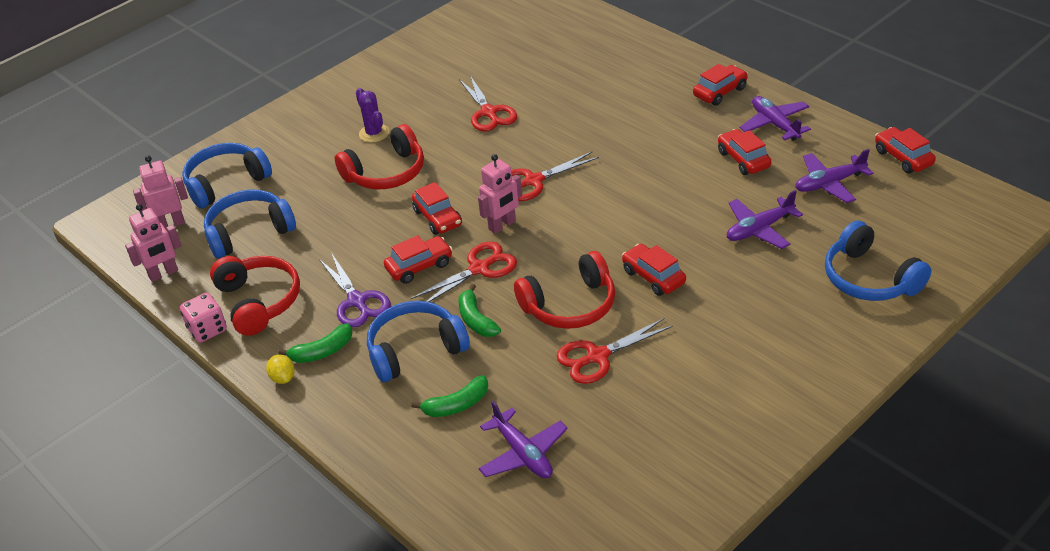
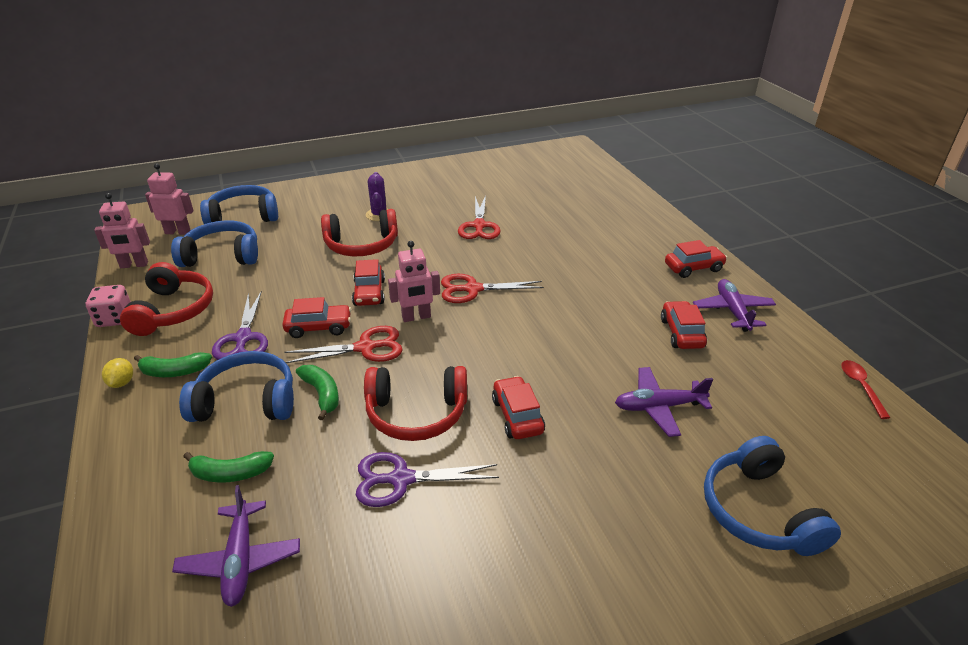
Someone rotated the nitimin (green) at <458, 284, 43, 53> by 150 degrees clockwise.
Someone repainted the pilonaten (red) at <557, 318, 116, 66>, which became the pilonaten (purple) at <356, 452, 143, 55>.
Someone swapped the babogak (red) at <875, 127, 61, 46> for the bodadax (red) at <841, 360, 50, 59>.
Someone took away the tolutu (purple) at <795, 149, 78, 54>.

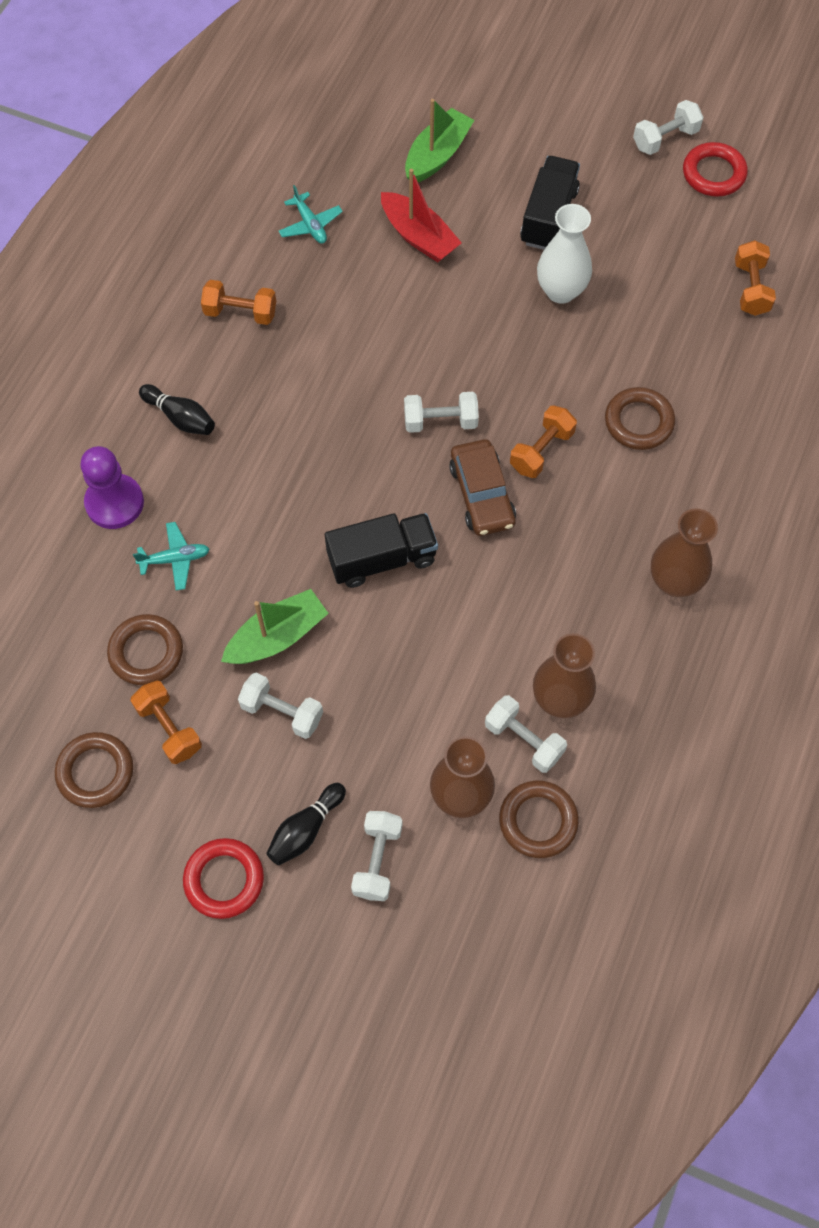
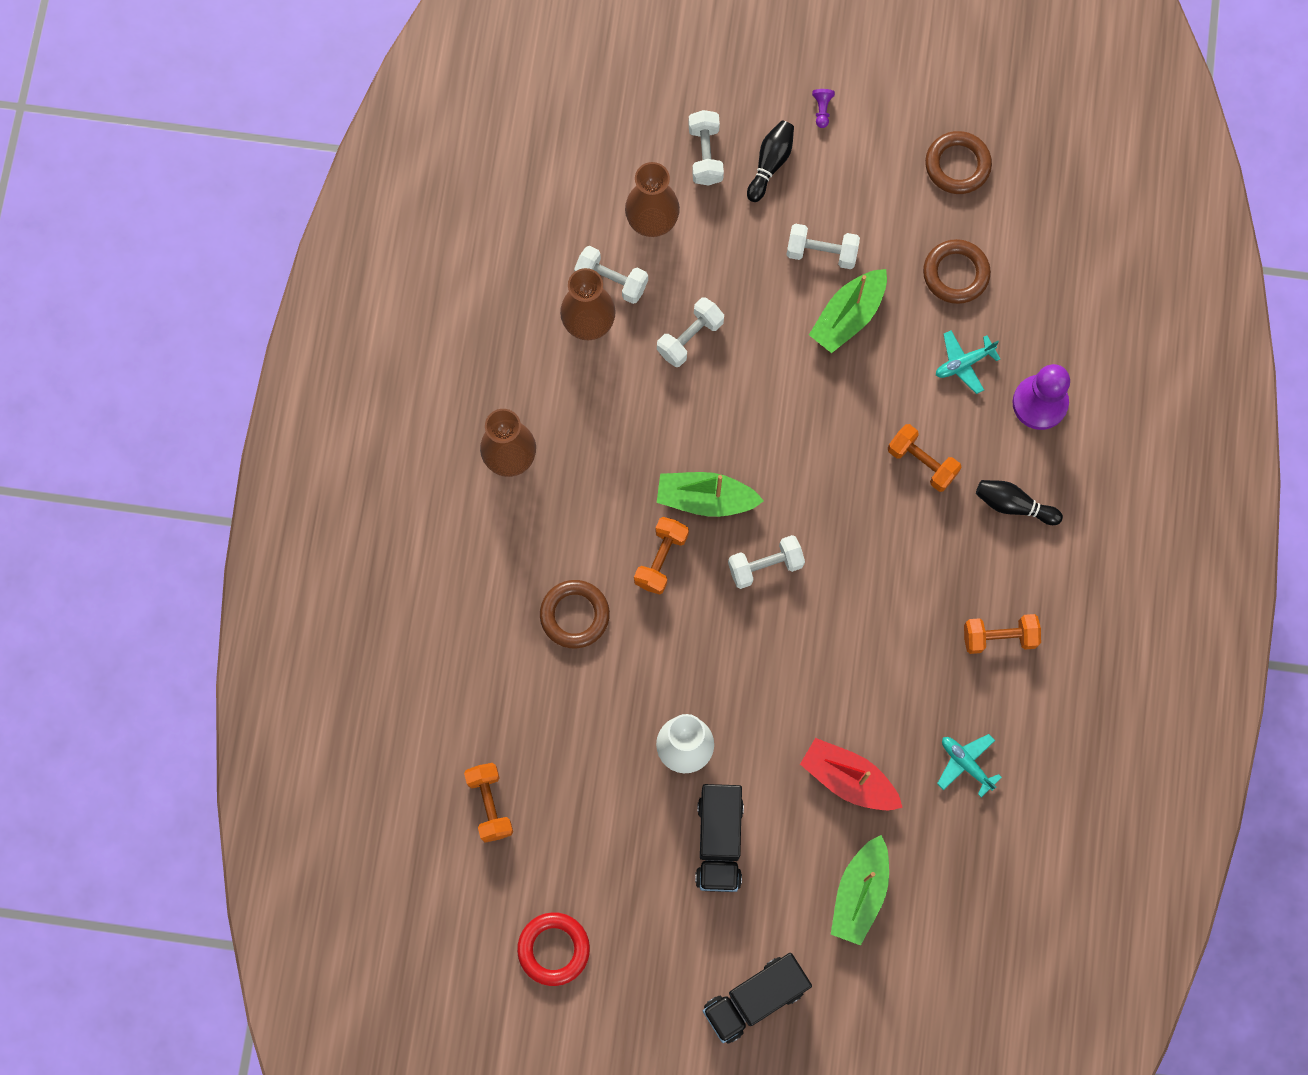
Someone carried the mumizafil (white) from <633, 100, 71, 55> to <657, 297, 67, 70>.
Someone swapped the babogak (brown) at <449, 439, 67, 97> for the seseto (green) at <657, 472, 107, 45>.
Someone carried the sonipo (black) from <325, 513, 113, 75> to <703, 953, 109, 91>.
Someone swapped the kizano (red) at <183, 838, 81, 81> for the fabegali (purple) at <812, 89, 23, 39>.
Someone carried the mumizafil (orange) from <130, 681, 72, 83> to <888, 424, 74, 68>.
Someone took away the kizano (brown) at <499, 781, 80, 77>.

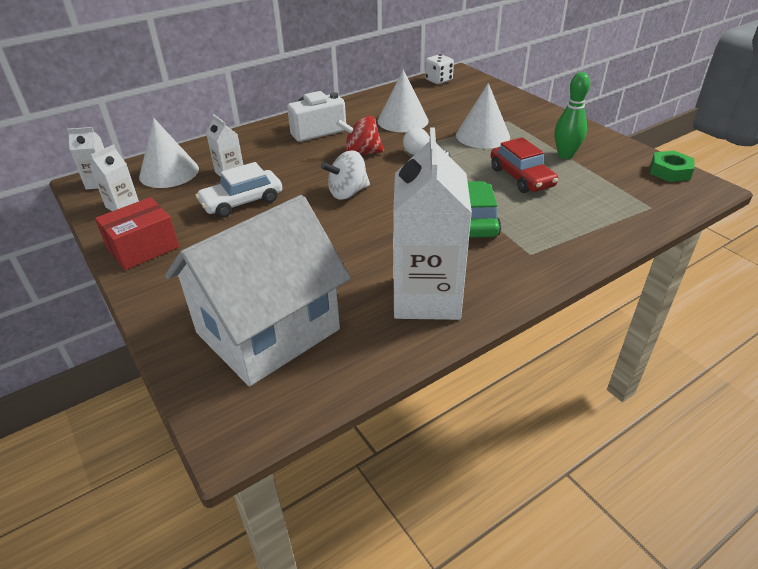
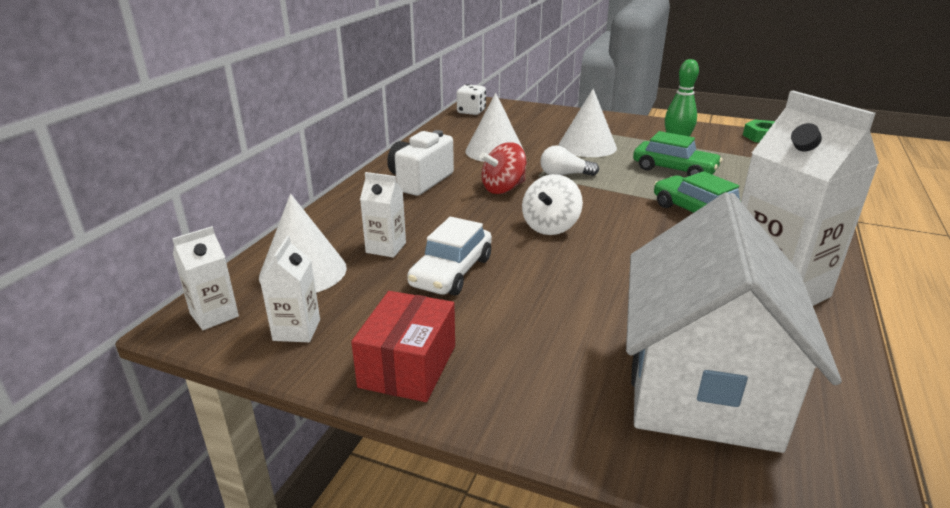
Someone repainted the babogak (red) at <491, 137, 67, 56>, which became the babogak (green) at <633, 131, 89, 45>.

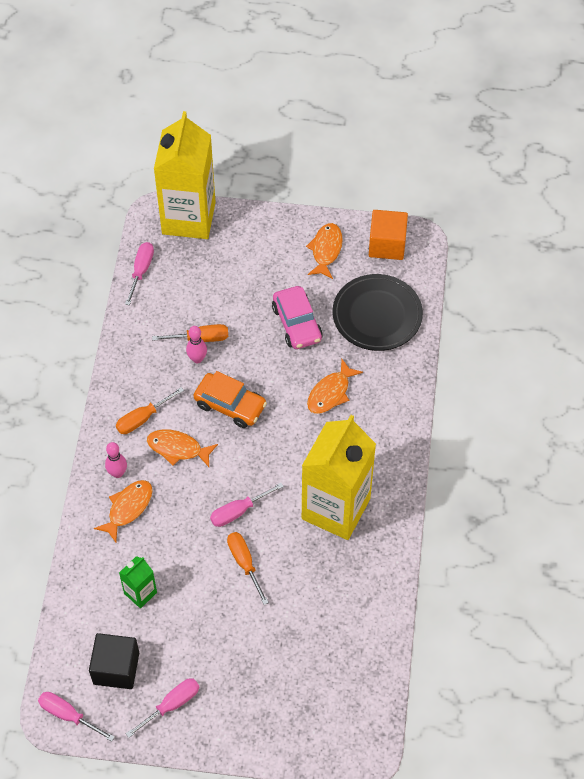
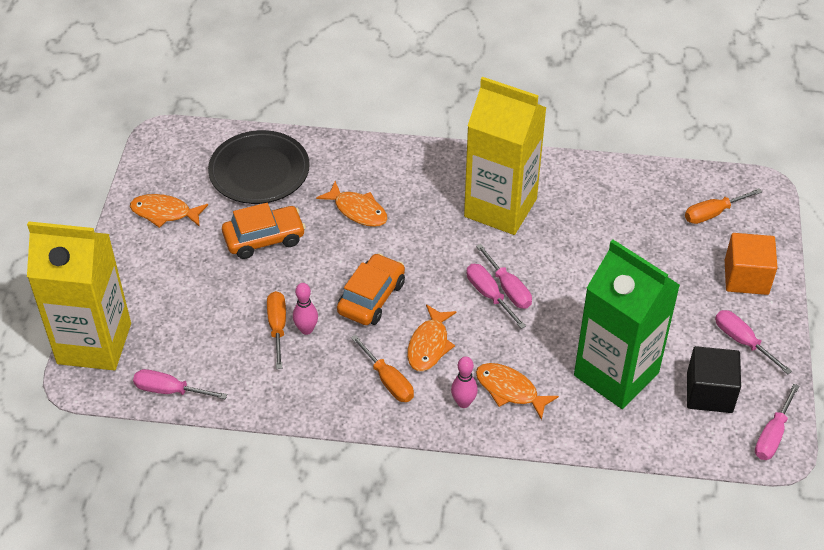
Someone repainted the babogak (pink) at <272, 286, 51, 63>, which became the babogak (orange) at <222, 203, 84, 56>.
Someone put down the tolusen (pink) at <467, 264, 59, 65>.
Someone scaled the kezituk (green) at <119, 556, 38, 52> by 2.27.
Someone carried the tolusen (orange) from <227, 532, 42, 73> to <685, 188, 77, 36>.
Someone carried the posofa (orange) from <369, 210, 39, 50> to <725, 233, 53, 62>.

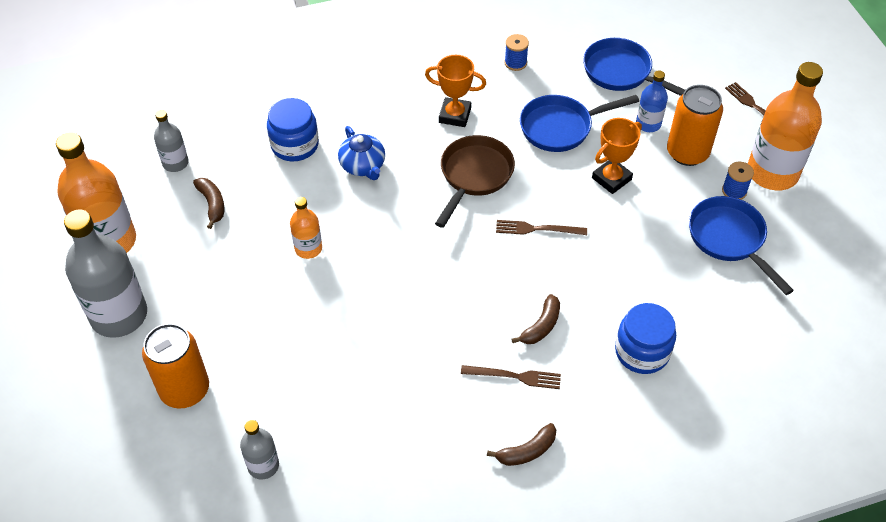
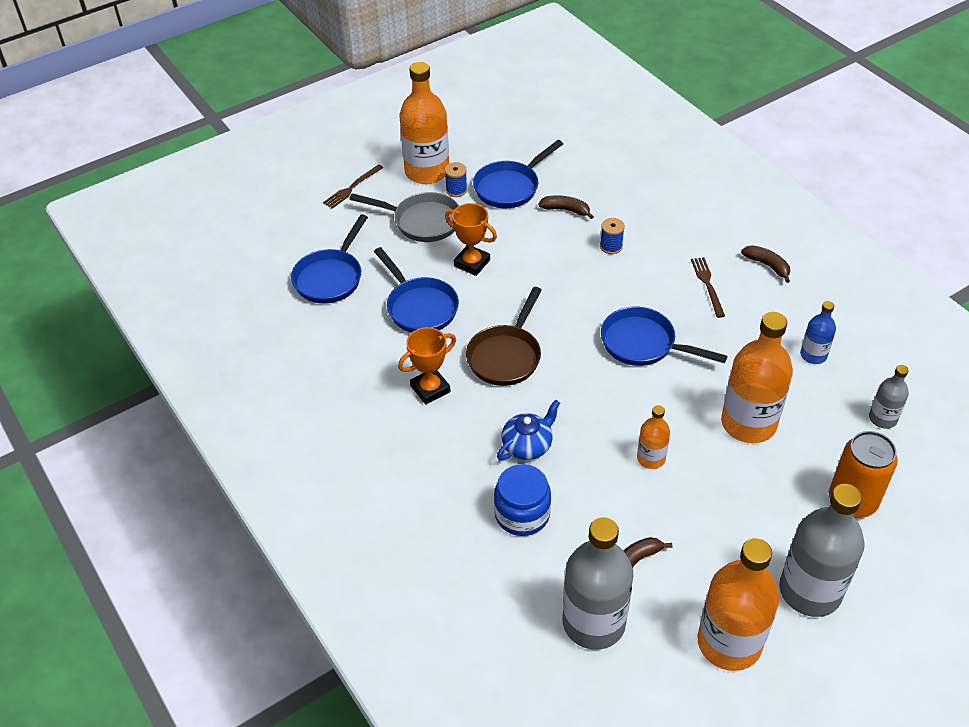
Someone swapped the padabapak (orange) at <667, 85, 56, 81> for the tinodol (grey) at <349, 192, 110, 50>.
Someone rotated the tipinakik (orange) at <425, 55, 61, 72> by 60 degrees clockwise.
Someone rotated the tinodol (brown) at <435, 135, 80, 93> by 75 degrees counterclockwise.
Someone carried the nitimin (brown) from <511, 294, 49, 50> to <538, 195, 56, 24>.
Someone scaled the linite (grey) at <154, 110, 35, 62> by 1.98.
Someone carried the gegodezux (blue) from <504, 34, 25, 37> to <600, 218, 25, 36>.
Someone put down the tinodol (blue) at <601, 307, 126, 59>.
Someone put down the linite (orange) at <721, 312, 72, 131>.
Someone carried the linite (blue) from <636, 70, 32, 62> to <800, 301, 36, 63>.
Someone took away the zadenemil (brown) at <496, 220, 91, 15>.
Someone took away the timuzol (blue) at <615, 303, 61, 71>.

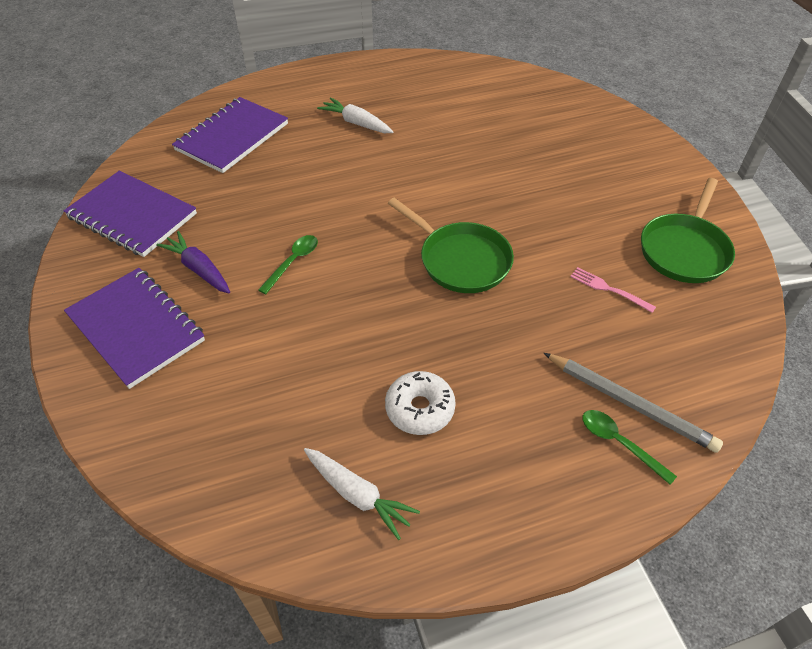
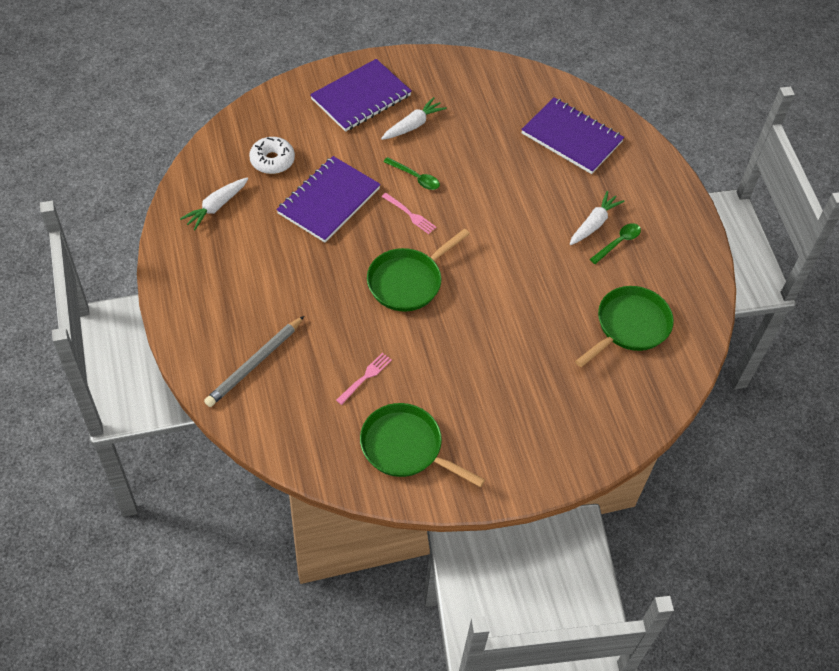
Someone carried the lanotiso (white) from <385, 371, 71, 64> to <249, 137, 46, 37>.
Someone carried the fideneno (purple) from <64, 171, 133, 86> to <276, 156, 105, 87>.
Someone repainted the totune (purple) at <156, 231, 74, 63>, which became the totune (white) at <381, 97, 66, 43>.
Someone put down the zadenemil (pink) at <381, 193, 55, 41>.
Someone put down the tinodol (green) at <575, 286, 99, 81>.
Someone carried the bodadax (green) from <583, 410, 94, 75> to <590, 223, 51, 41>.

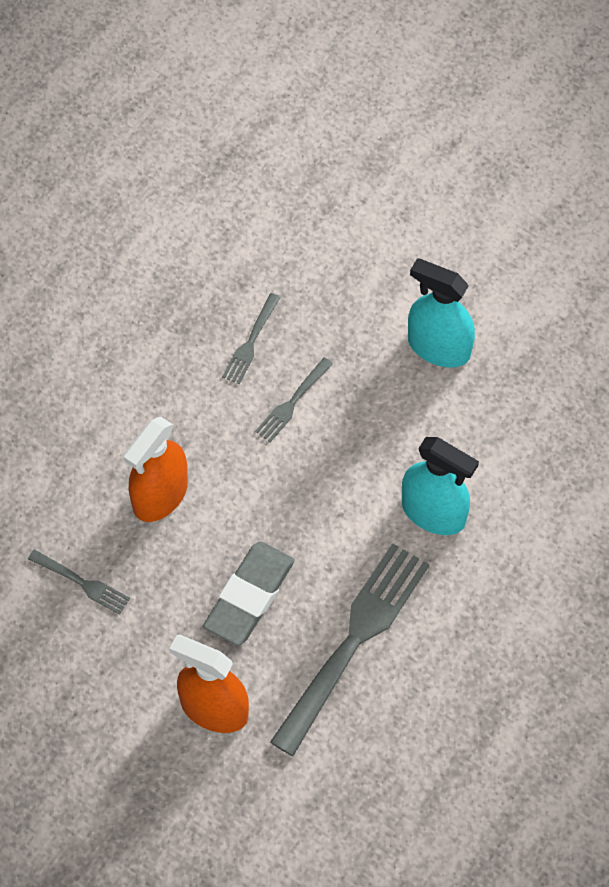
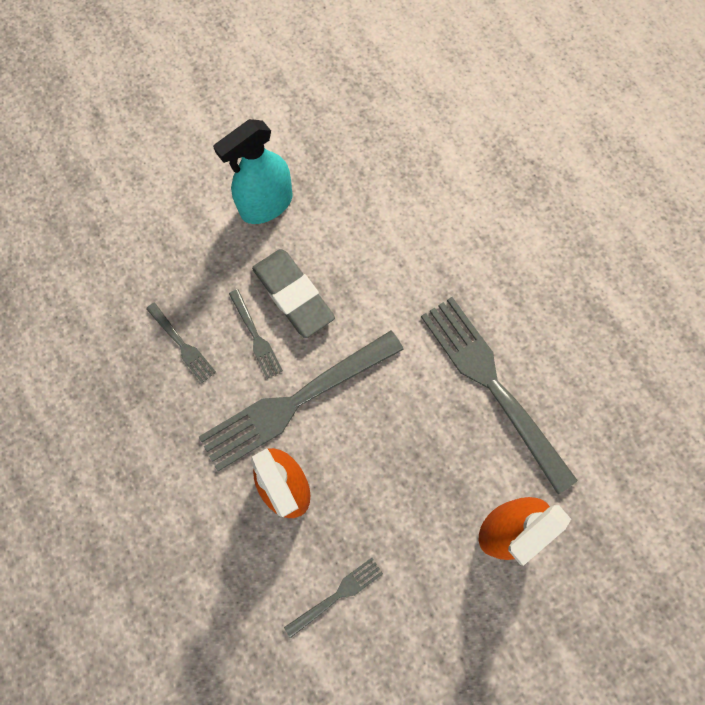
Someone put down the zadenemil (grey) at <199, 331, 205, 140>.
Someone carried the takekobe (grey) from <203, 542, 92, 104> to <252, 249, 83, 89>.
Someone took away the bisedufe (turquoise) at <402, 437, 77, 98>.

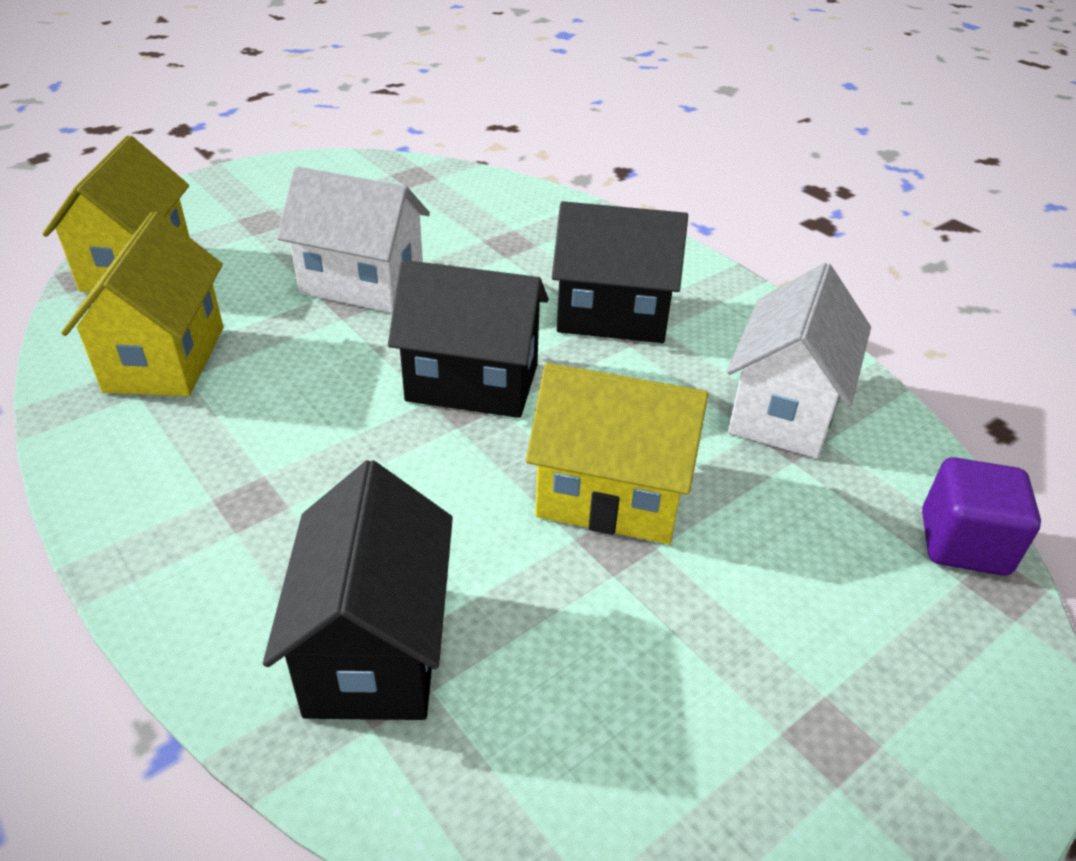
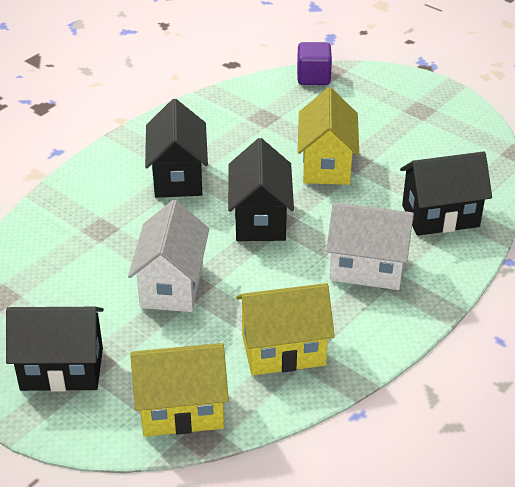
Someone put down the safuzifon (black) at <6, 307, 98, 85>.
Someone carried the safuzifon (white) from <727, 263, 144, 196> to <326, 202, 88, 88>.

